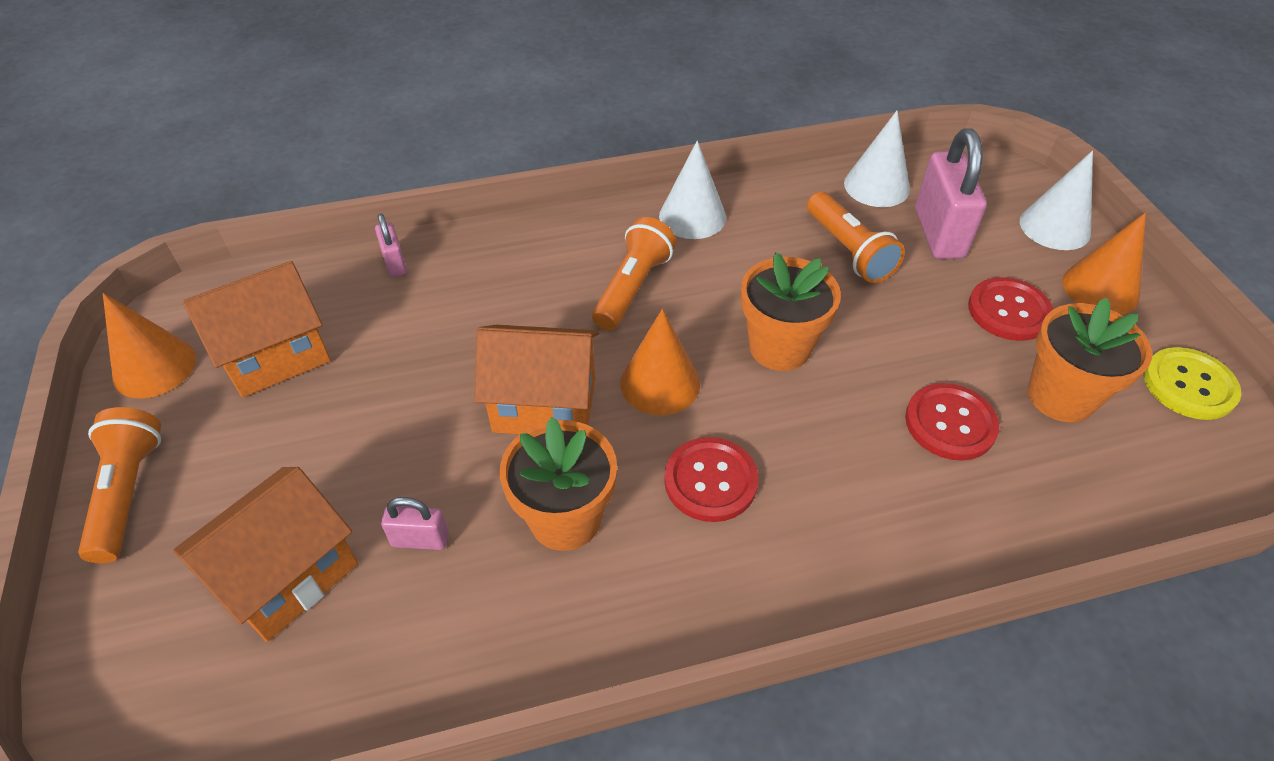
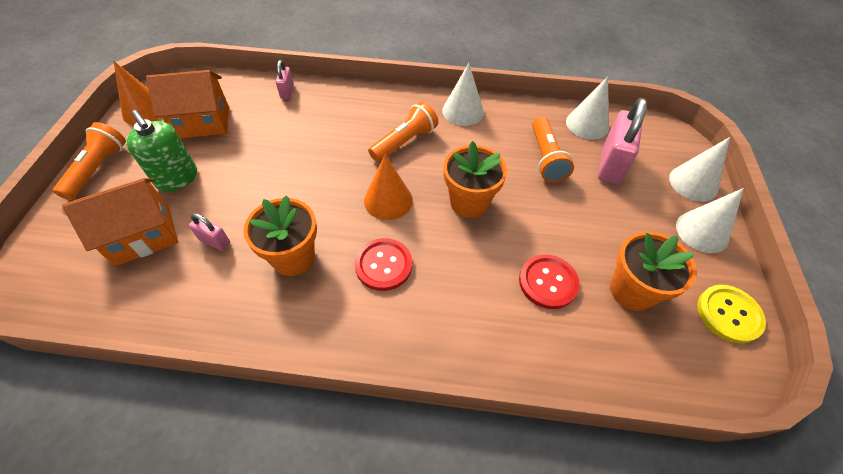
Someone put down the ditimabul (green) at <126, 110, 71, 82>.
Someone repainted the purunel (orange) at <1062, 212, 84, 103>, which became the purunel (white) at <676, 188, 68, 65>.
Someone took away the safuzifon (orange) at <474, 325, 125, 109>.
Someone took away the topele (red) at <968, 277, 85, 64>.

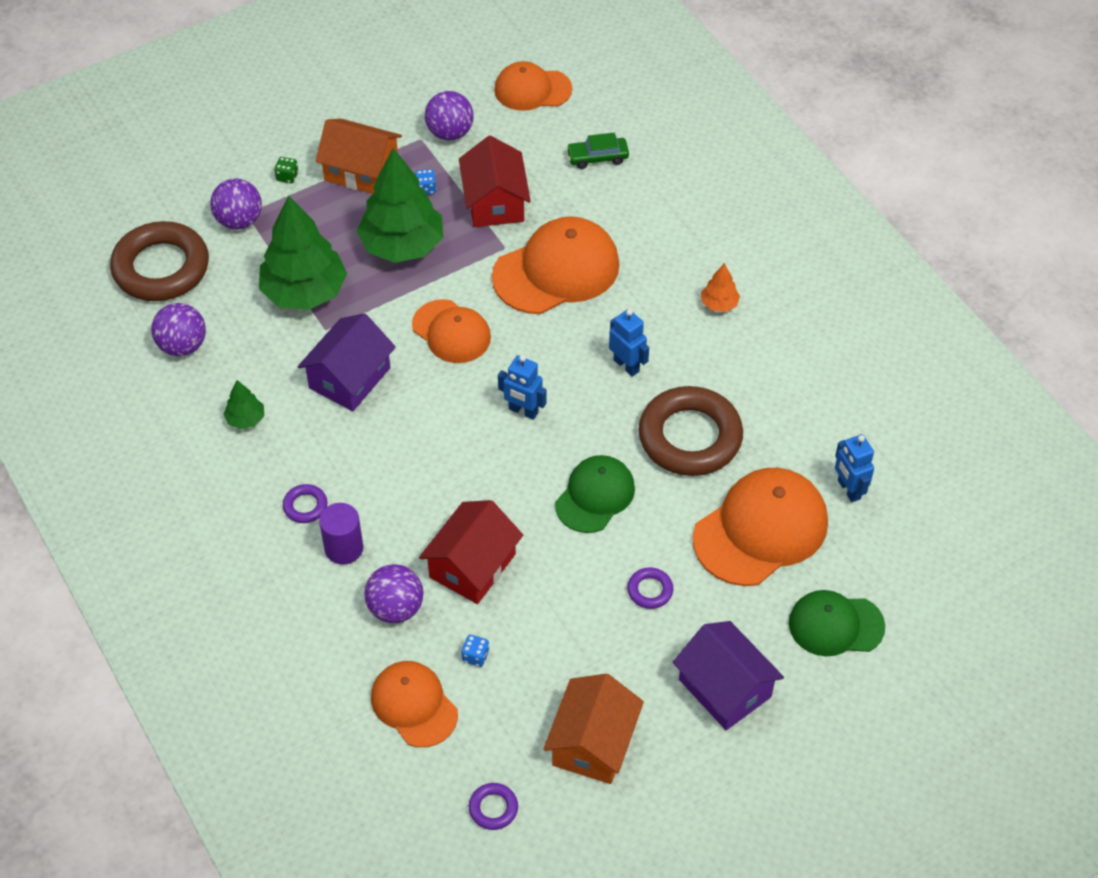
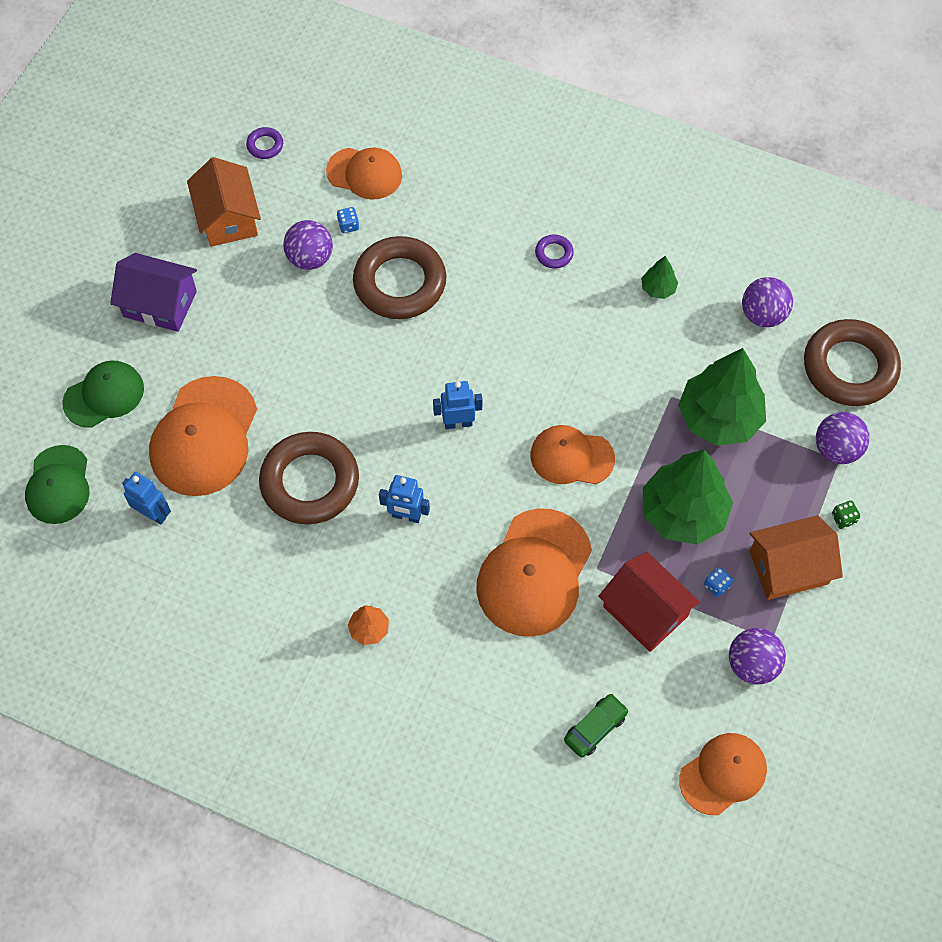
Someone carried the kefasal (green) from <555, 455, 80, 78> to <25, 445, 65, 79>.
Someone carried the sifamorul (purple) from <364, 564, 59, 59> to <283, 220, 50, 50>.
Someone swapped the safuzifon (red) at <419, 500, 104, 104> for the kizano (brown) at <353, 236, 93, 83>.
Someone took away the safuzifon (purple) at <298, 313, 98, 98>.
Someone took away the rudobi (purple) at <319, 503, 44, 62>.
Someone took away the kizano (purple) at <627, 567, 46, 42>.

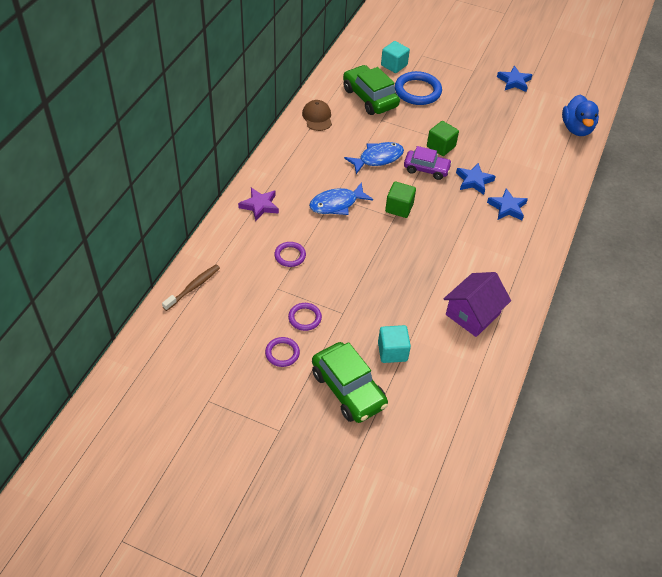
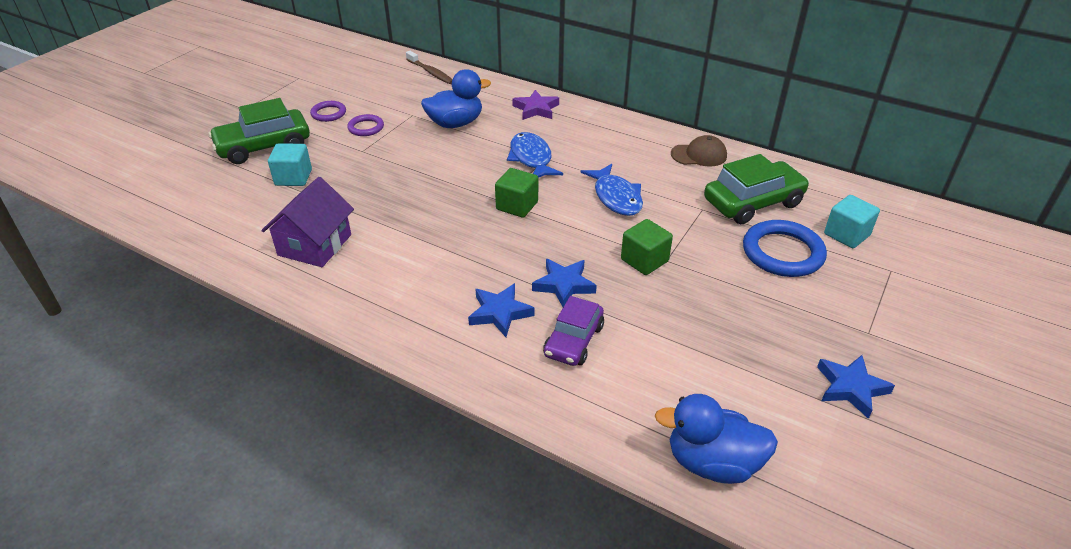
Someone rotated the safuzifon (purple) at <444, 272, 67, 65> by 60 degrees clockwise.
Someone swapped the kizano (purple) at <274, 242, 32, 25> for the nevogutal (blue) at <421, 69, 70, 59>.
Someone carried the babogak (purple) from <404, 146, 48, 34> to <543, 296, 61, 70>.

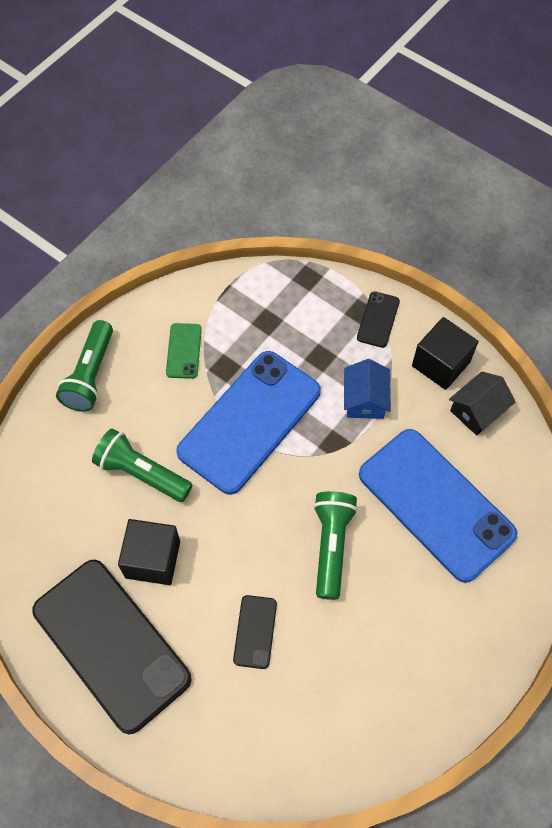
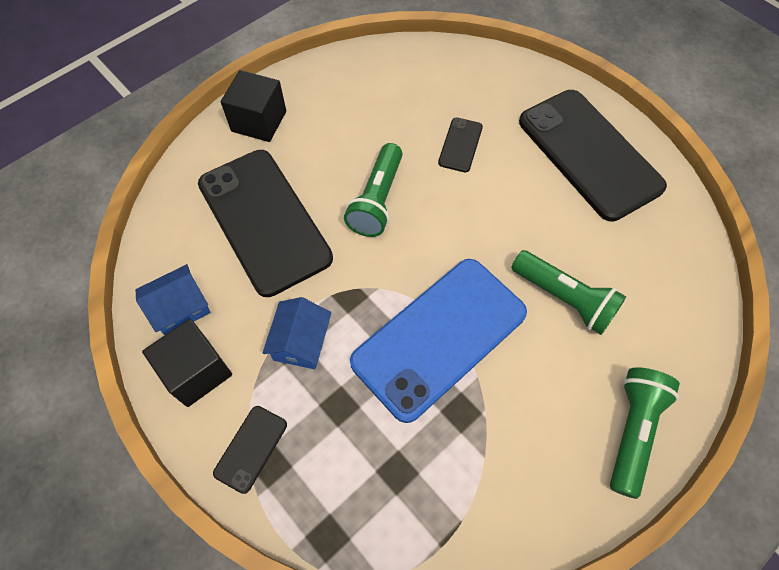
Someone repainted the safuzifon (black) at <449, 371, 66, 64>, which became the safuzifon (blue) at <136, 264, 75, 71>.
Someone repainted the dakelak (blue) at <359, 429, 158, 154>, which became the dakelak (black) at <198, 150, 135, 147>.
Someone carried the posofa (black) from <118, 519, 62, 66> to <221, 70, 65, 72>.
Someone took away the dakelak (green) at <166, 323, 36, 56>.

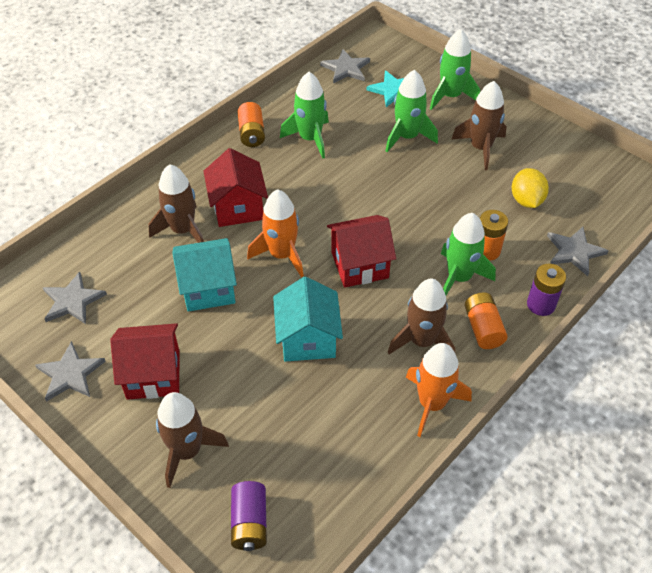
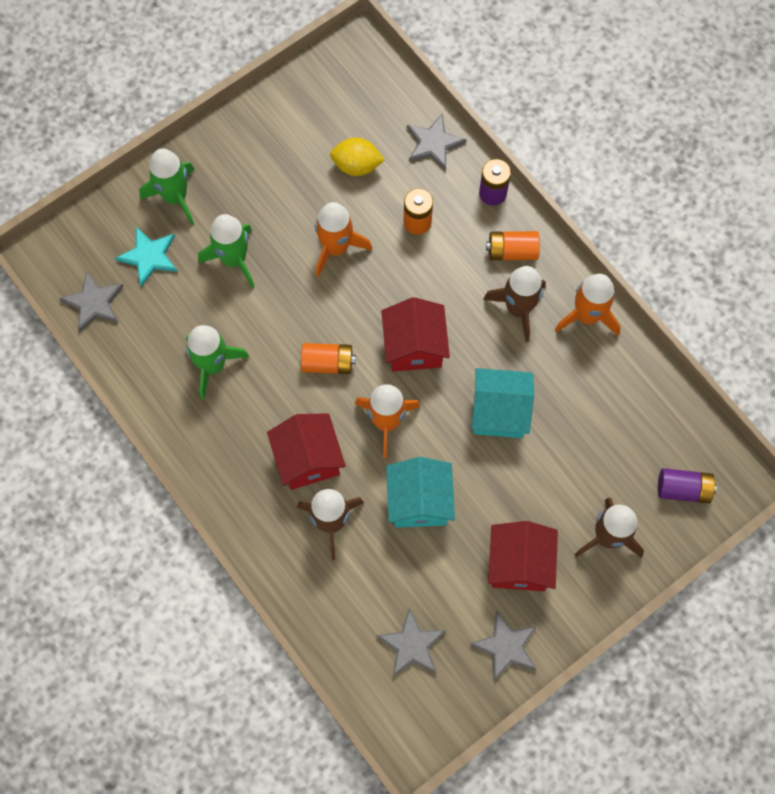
Someone rotated the safuzifon (red) at <203, 148, 65, 79> by 75 degrees clockwise.
Someone carried the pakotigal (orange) from <237, 102, 28, 45> to <301, 343, 55, 31>.
Someone put down the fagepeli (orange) at <315, 202, 57, 75>.
Someone took away the fagepeli (green) at <441, 213, 55, 82>.
Someone took away the fagepeli (brown) at <451, 81, 56, 89>.

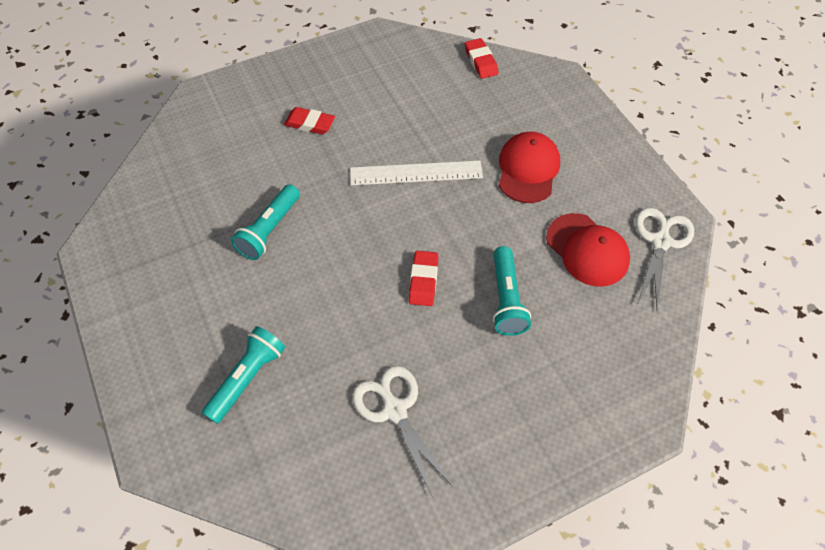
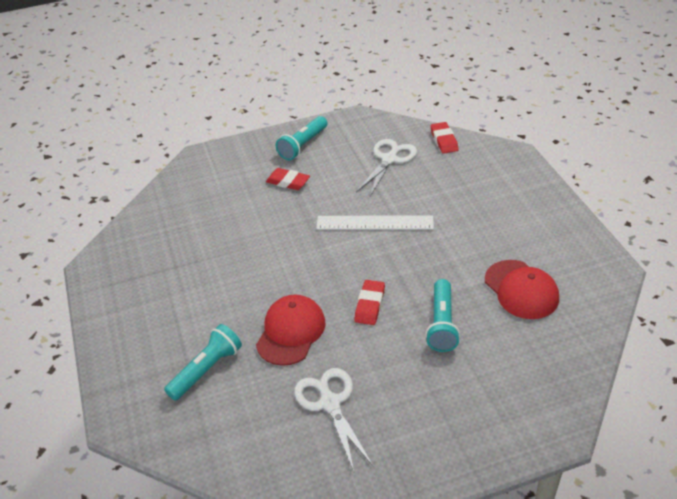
Someone carried the kefasal (red) from <499, 131, 61, 72> to <256, 295, 69, 71>.
Someone carried the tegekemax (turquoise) from <231, 184, 69, 76> to <276, 116, 52, 44>.
Someone carried the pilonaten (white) from <635, 208, 59, 102> to <356, 139, 61, 57>.

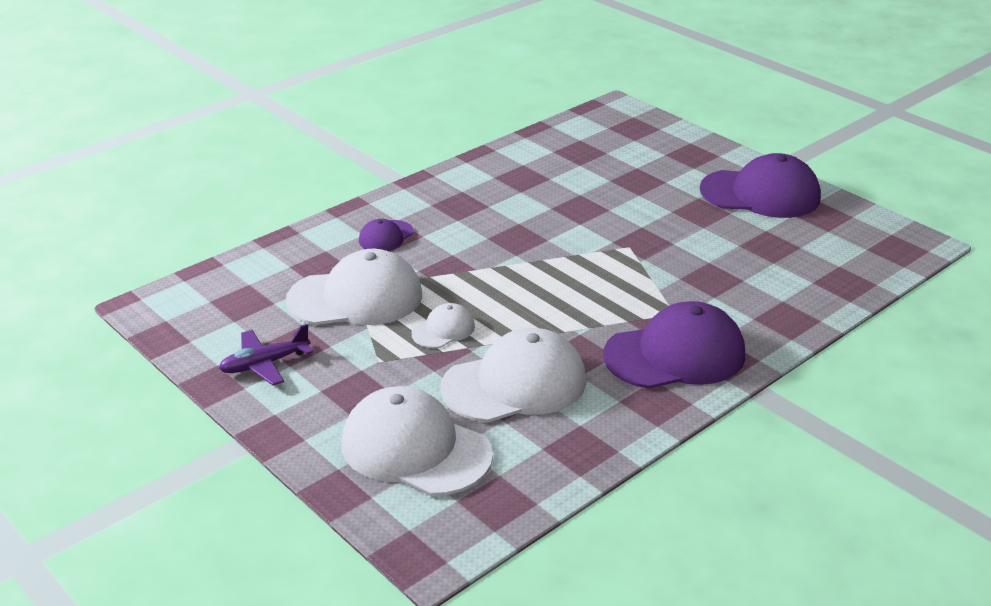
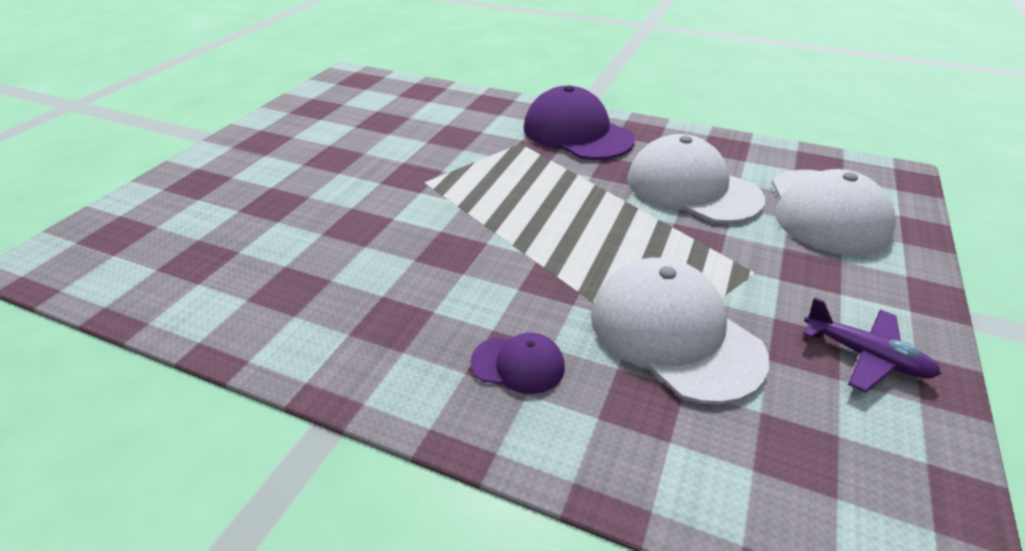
Someone took away the kefasal (white) at <412, 303, 63, 45>.
Someone took away the kefasal (purple) at <700, 153, 121, 65>.

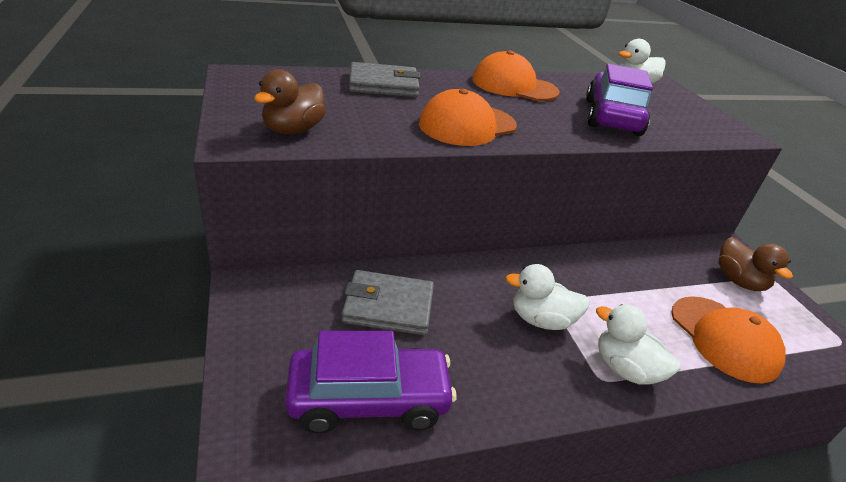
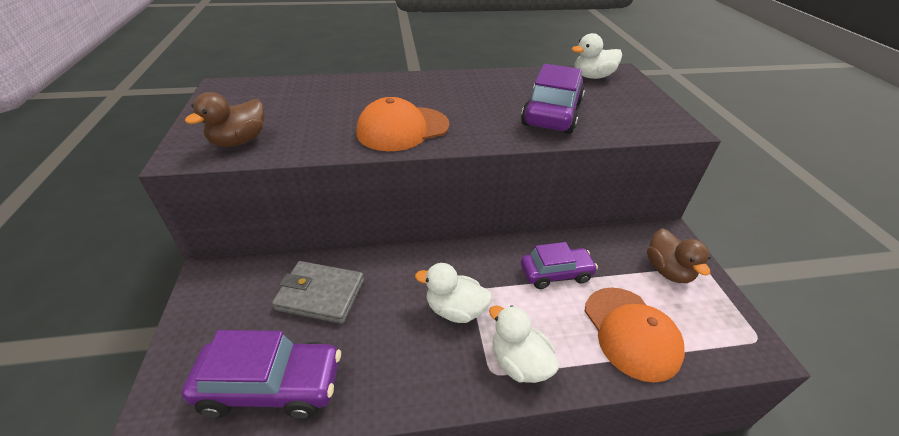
Someone put down the babogak (purple) at <521, 242, 77, 47>.
Someone took away the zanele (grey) at <349, 62, 72, 35>.
Someone took away the kefasal (orange) at <472, 50, 87, 51>.

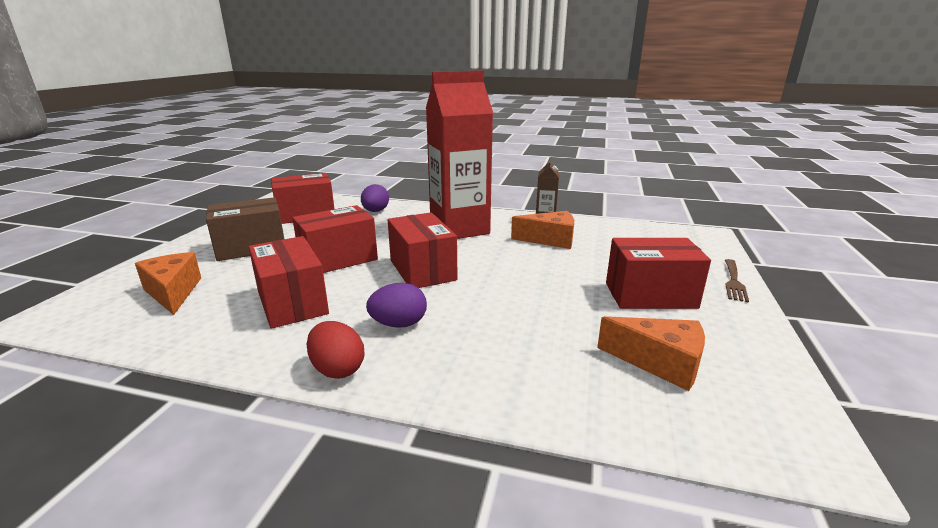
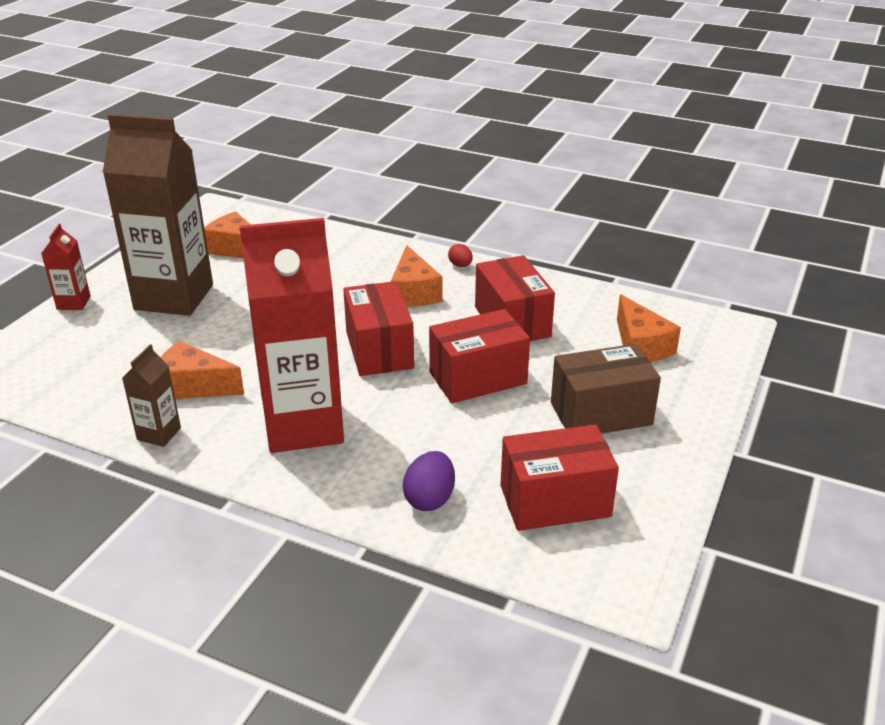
Someone swapped the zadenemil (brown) at <725, 259, 24, 44> for the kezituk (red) at <41, 224, 50, 86>.
Someone swapped the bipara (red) at <606, 238, 105, 71> for the kezituk (brown) at <103, 114, 110, 202>.
Someone swapped the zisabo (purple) at <366, 283, 61, 45> for the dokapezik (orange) at <391, 245, 51, 62>.
Someone scaled the zisabo (red) at <307, 321, 58, 58> by 0.61.

